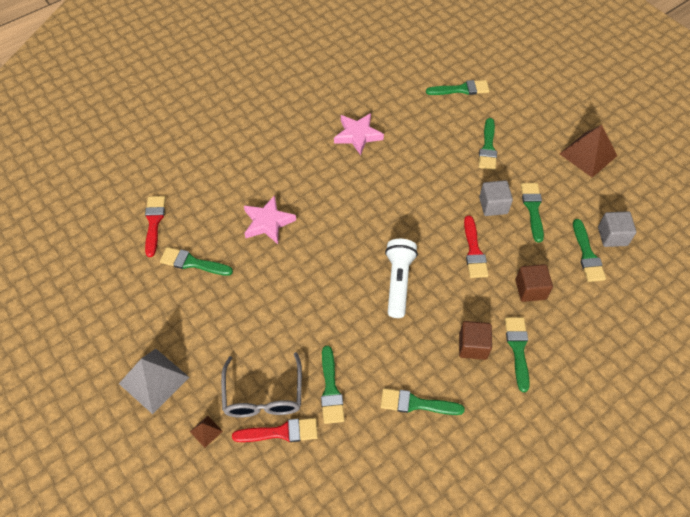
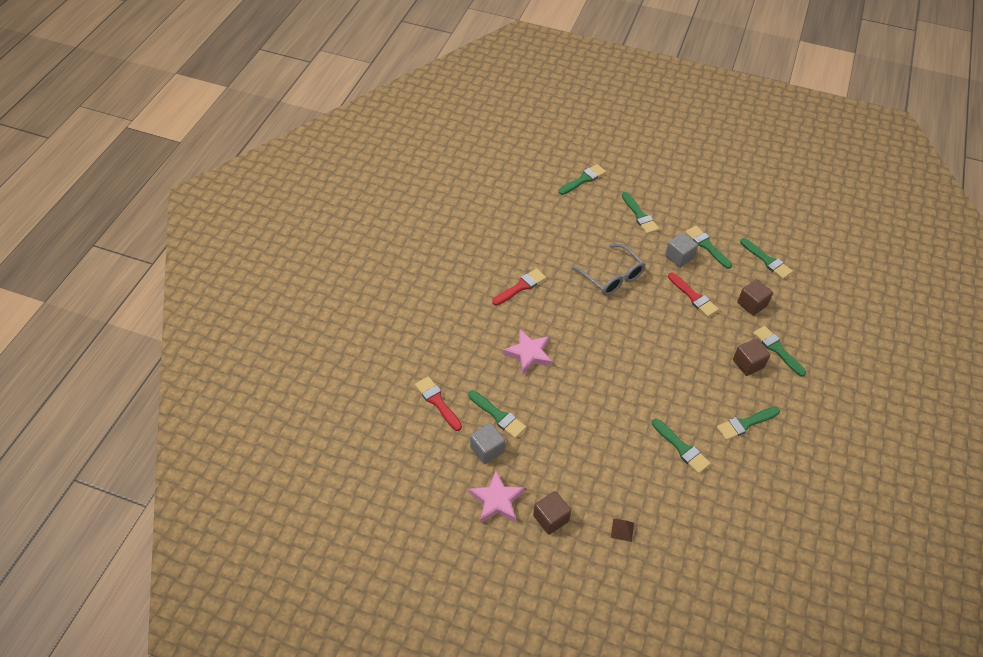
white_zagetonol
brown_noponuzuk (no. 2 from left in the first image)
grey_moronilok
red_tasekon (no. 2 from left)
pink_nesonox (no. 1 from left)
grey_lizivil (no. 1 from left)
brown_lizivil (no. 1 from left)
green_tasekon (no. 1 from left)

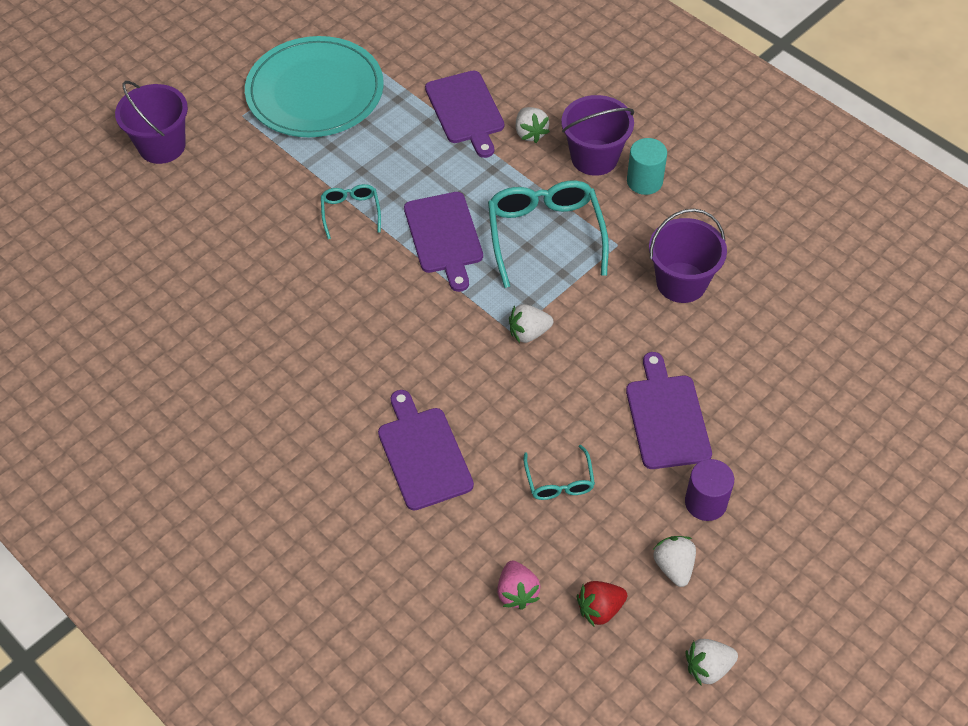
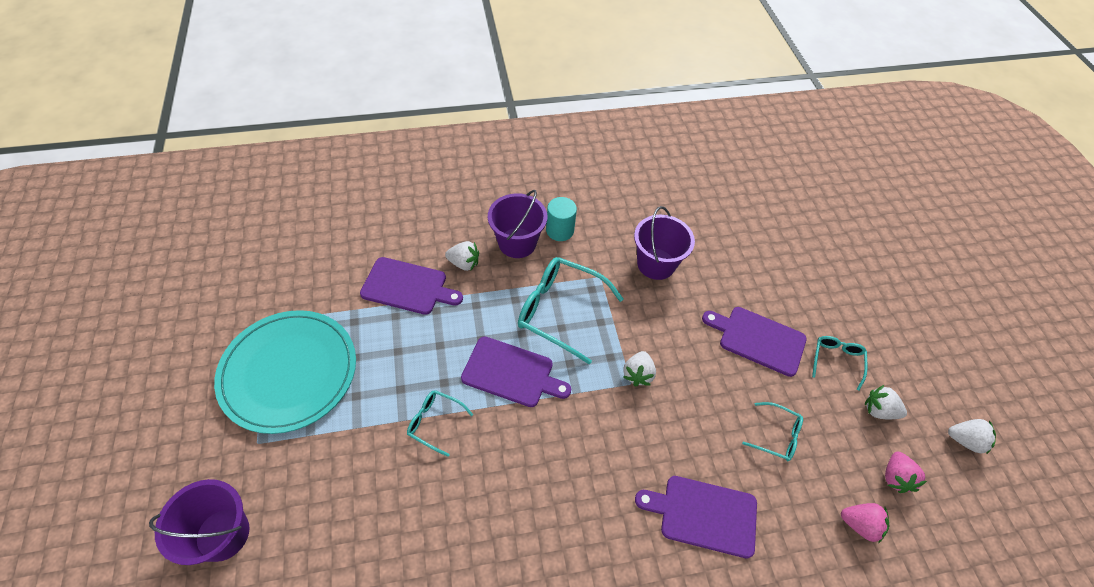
turquoise_moronilok (no. 4 from left)
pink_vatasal (no. 2 from left)
white_vatasal (no. 4 from left)

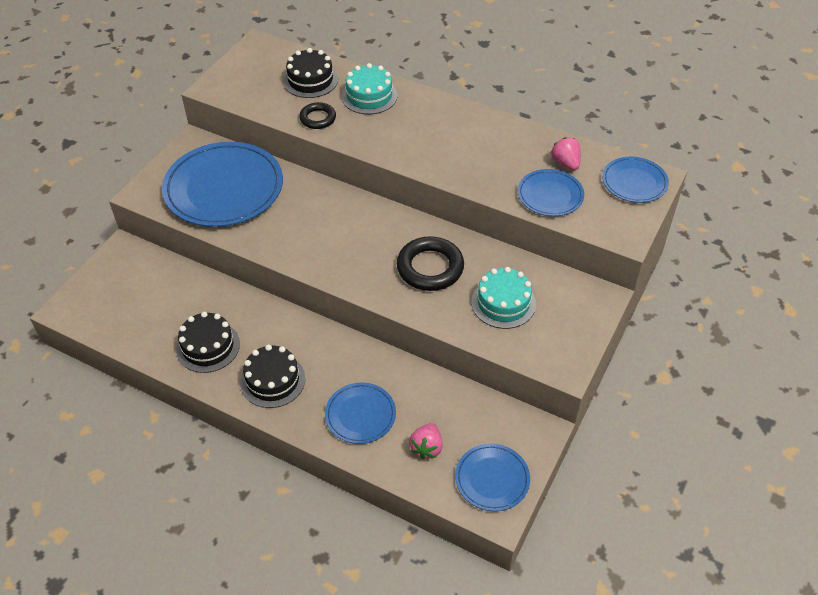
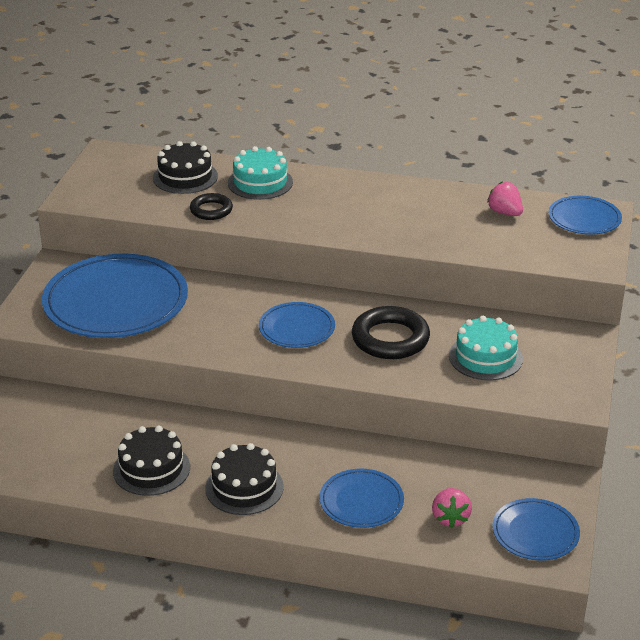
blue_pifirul (no. 2 from left)

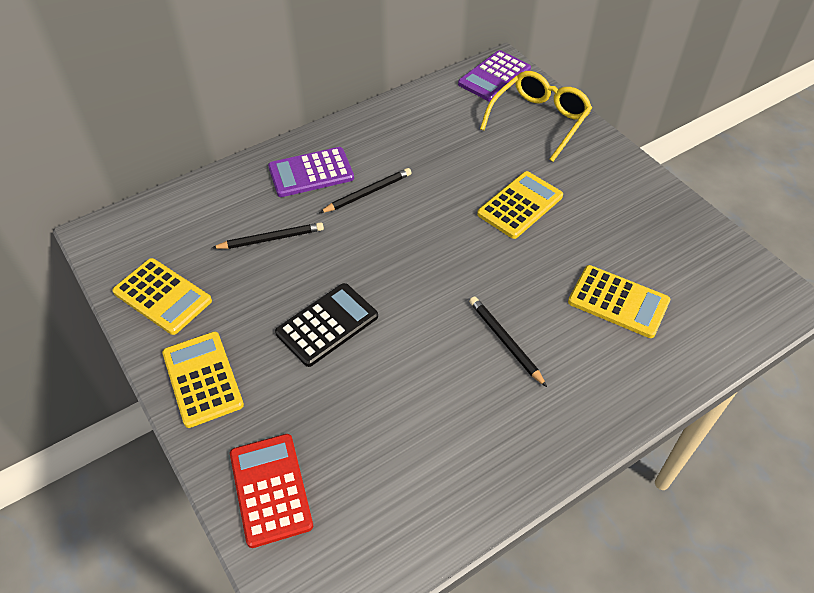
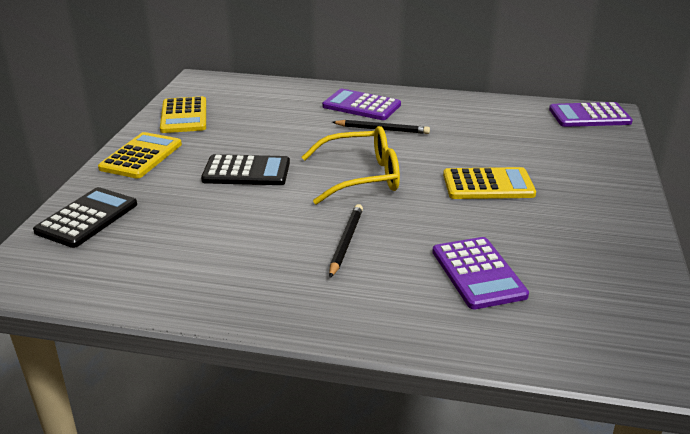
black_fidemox (no. 1 from left in the first image)
yellow_moronilok
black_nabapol (no. 1 from left)
purple_nabapol (no. 2 from left)

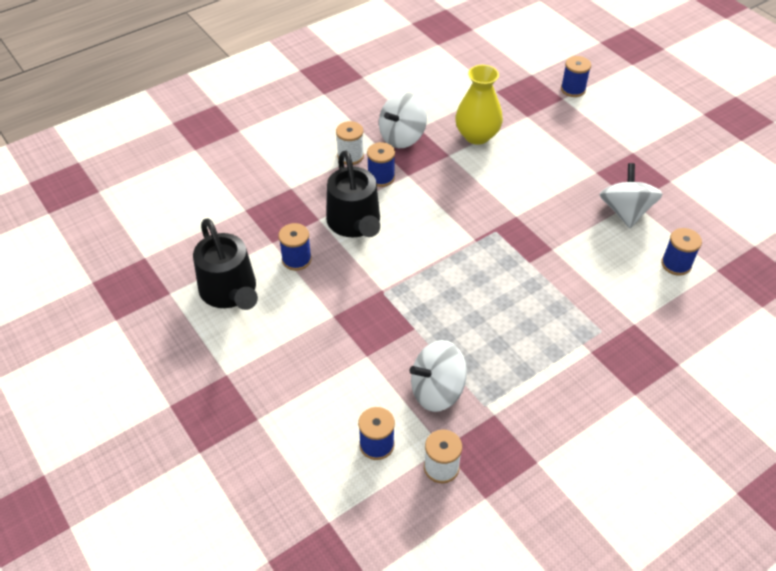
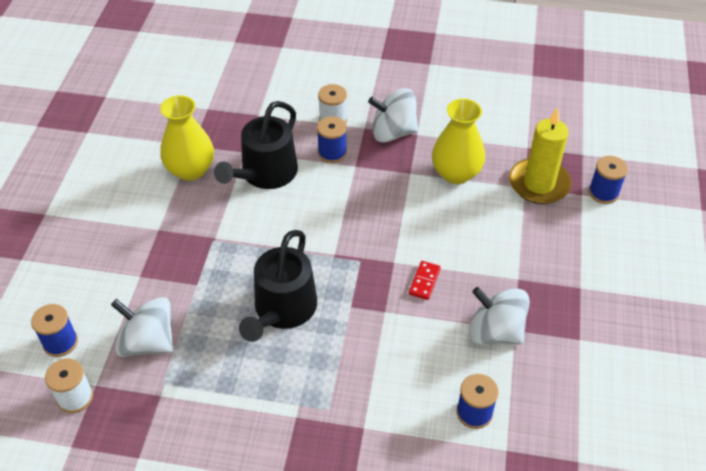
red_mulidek
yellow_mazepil
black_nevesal (no. 2 from left)
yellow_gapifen (no. 1 from left)
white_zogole (no. 3 from left)

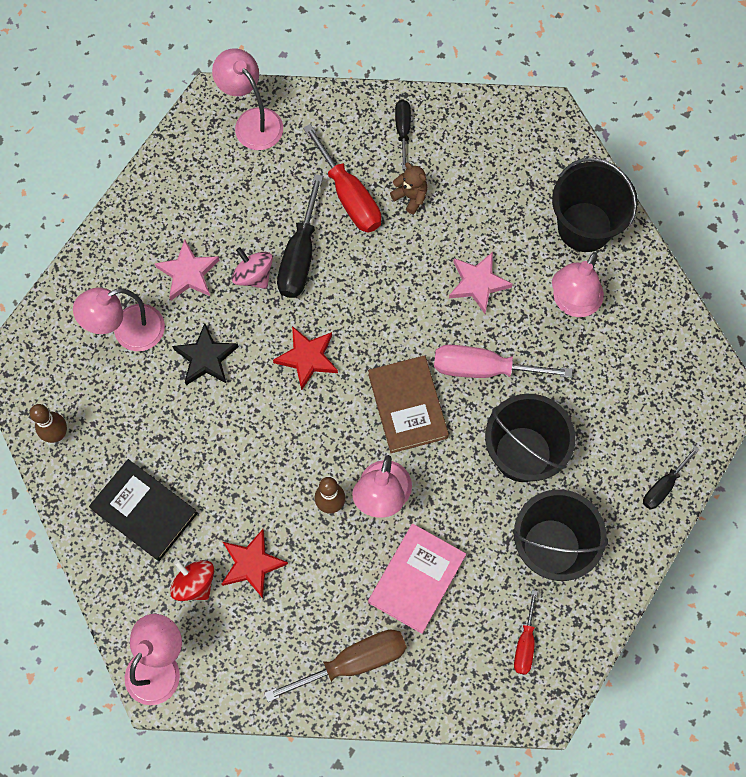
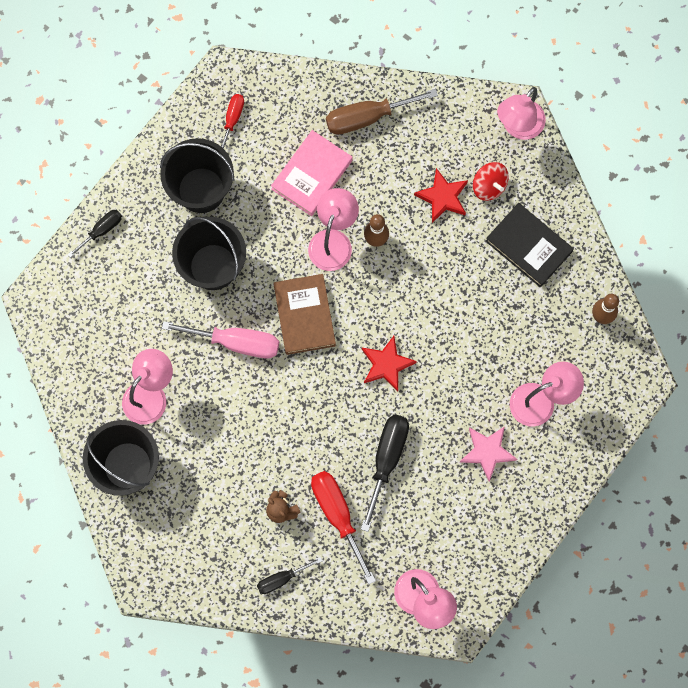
black_nesonox
pink_zogole
pink_nesonox (no. 2 from left in the first image)
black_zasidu (no. 2 from left)

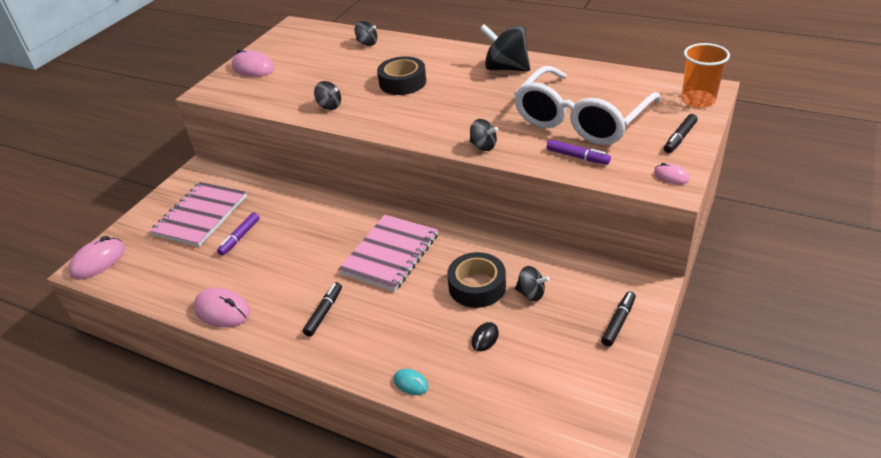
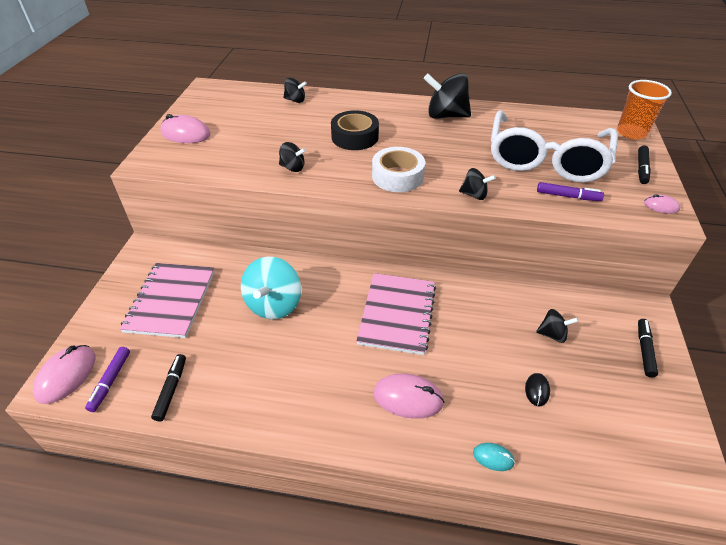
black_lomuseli (no. 2 from left in the first image)
turquoise_zogole
white_lomuseli
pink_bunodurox (no. 3 from left)
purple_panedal (no. 1 from left)
black_panedal (no. 1 from left)

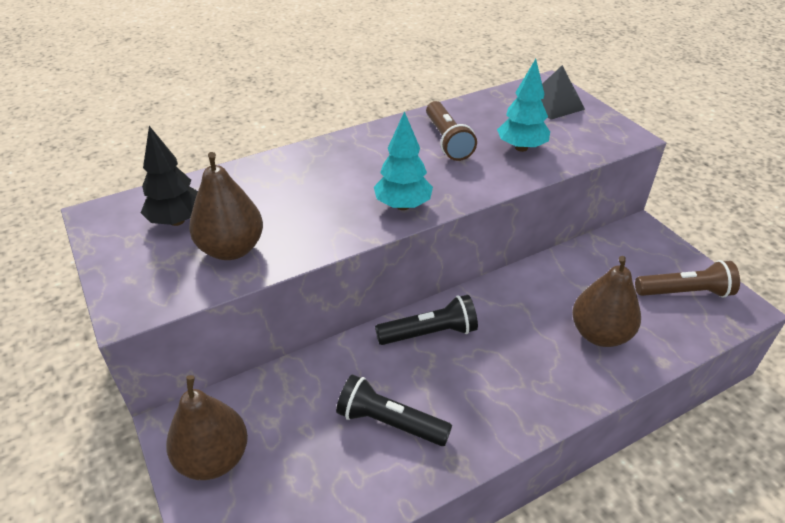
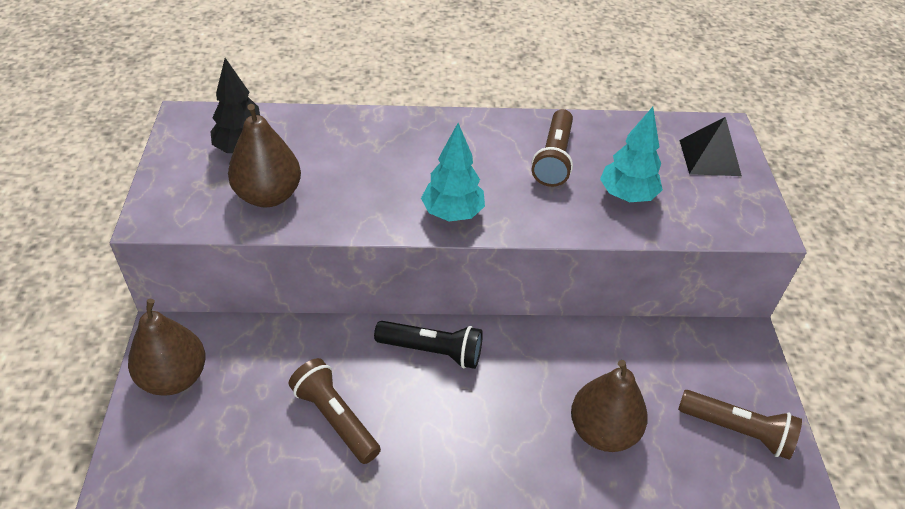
brown_zagetonol (no. 1 from left)

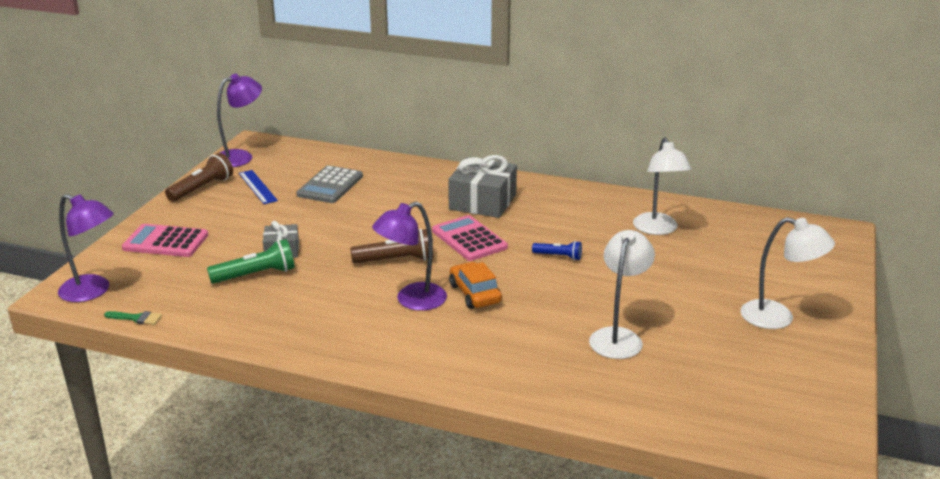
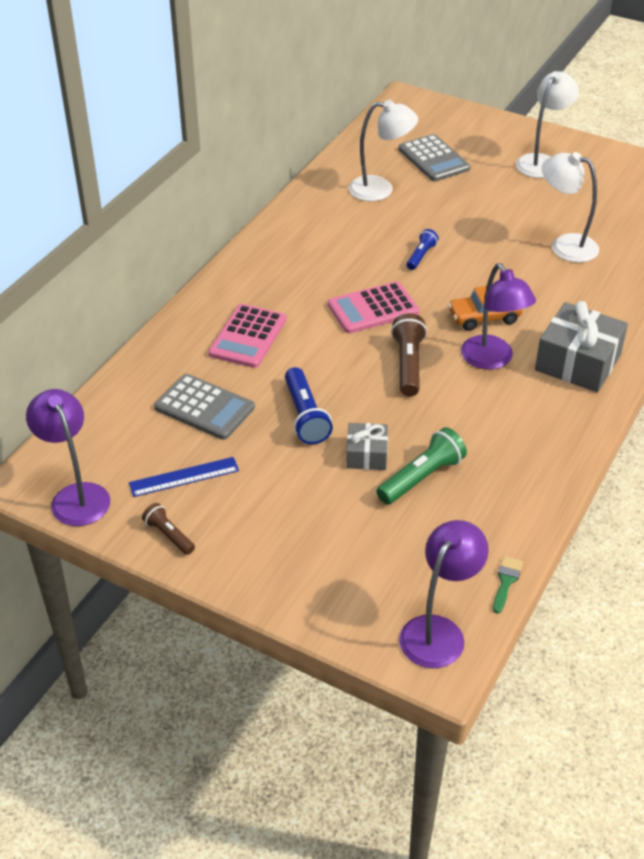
blue_zagetonol (no. 1 from left)
grey_nabapol (no. 2 from left)
pink_nabapol (no. 1 from left)
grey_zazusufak (no. 2 from left)
green_zagetonol
brown_zagetonol (no. 1 from left)

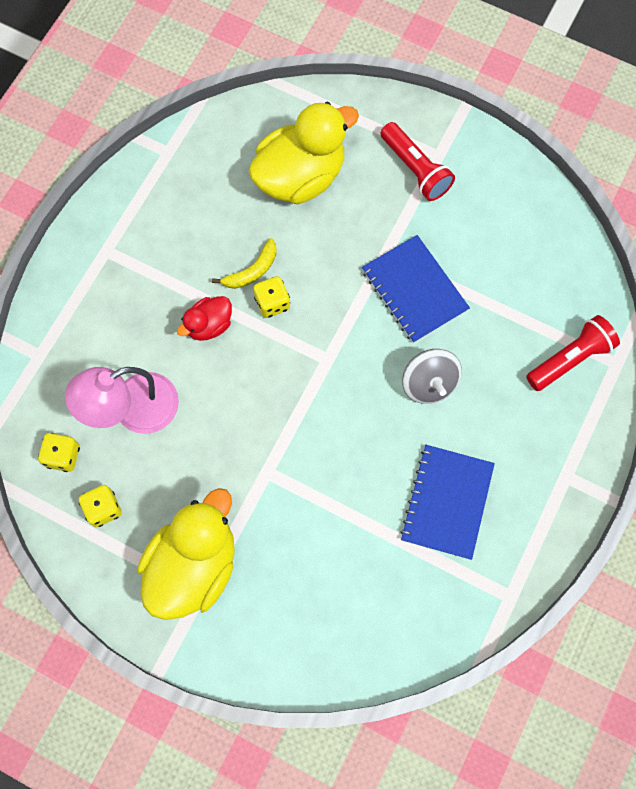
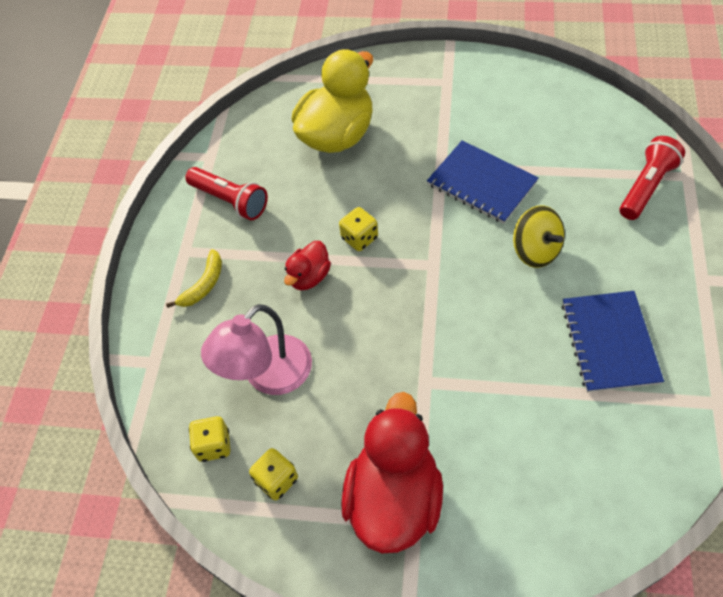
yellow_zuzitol
red_zagetonol (no. 1 from left)
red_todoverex (no. 2 from left)
yellow_zogole

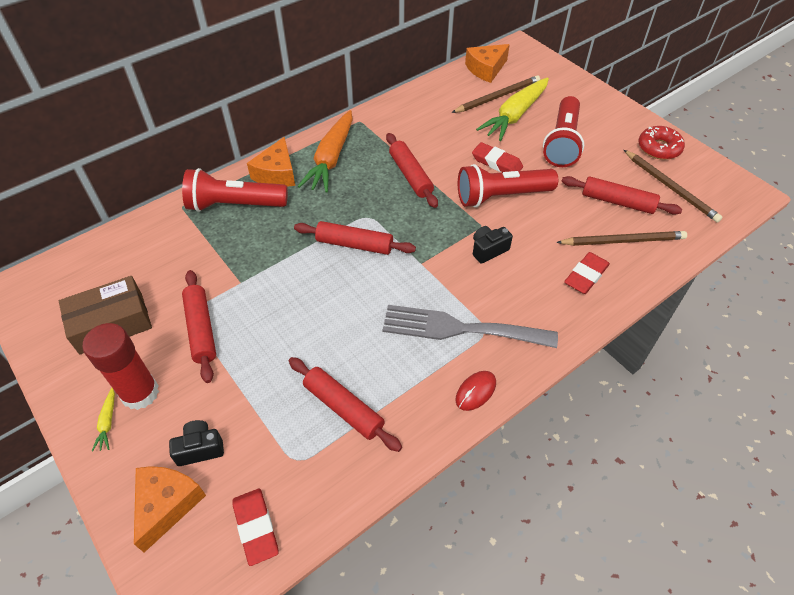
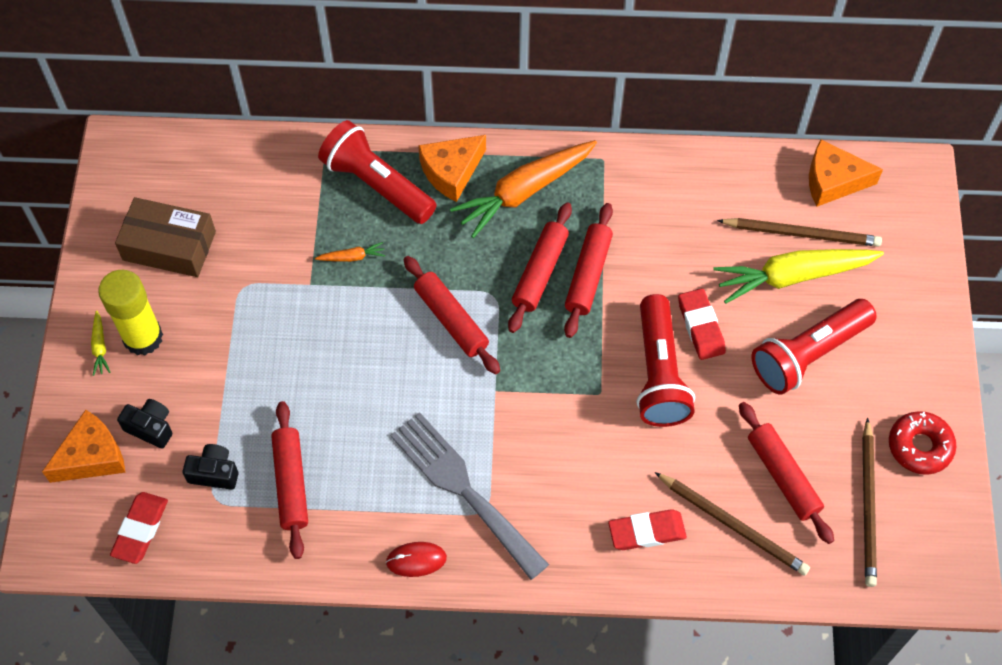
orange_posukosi (no. 1 from left)
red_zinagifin (no. 3 from left)
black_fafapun (no. 2 from left)
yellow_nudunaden
yellow_posukosi (no. 1 from left)
red_zagetonol (no. 2 from left)

